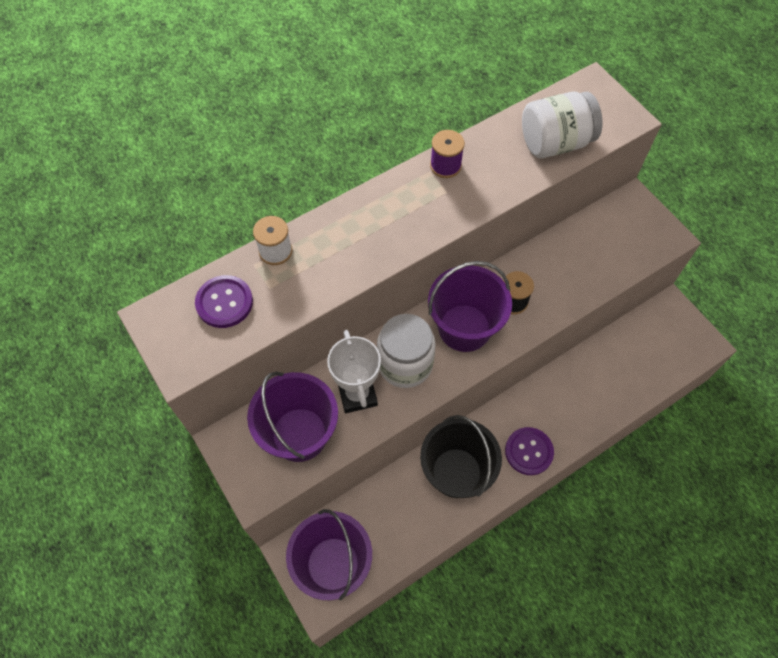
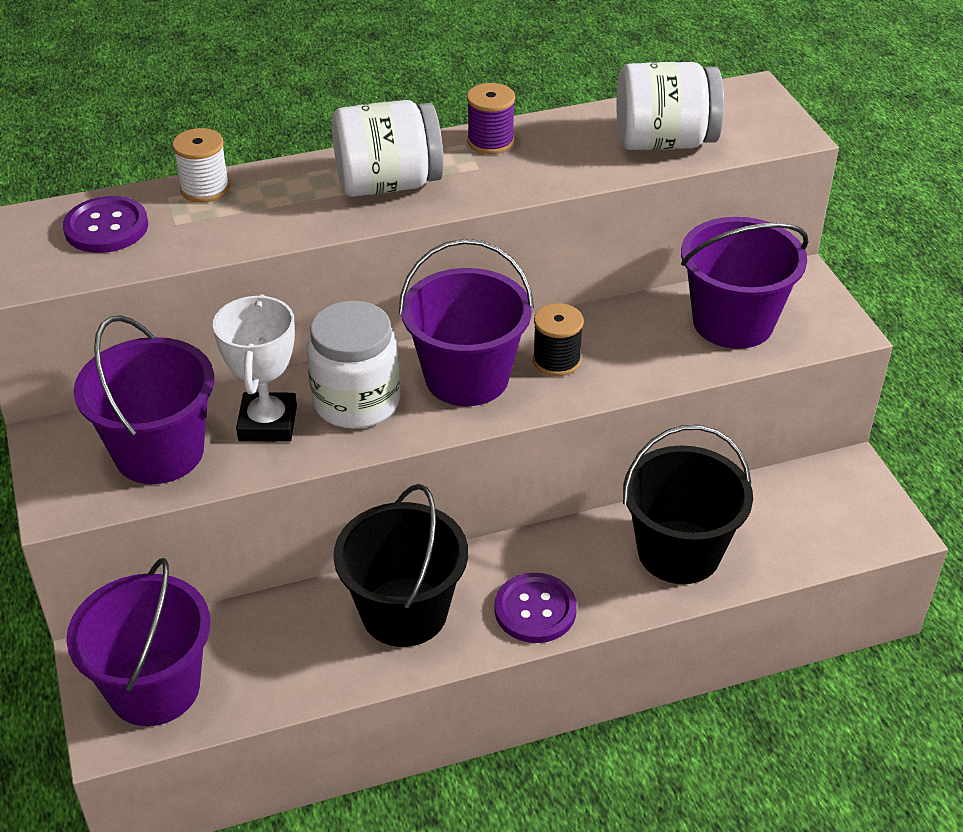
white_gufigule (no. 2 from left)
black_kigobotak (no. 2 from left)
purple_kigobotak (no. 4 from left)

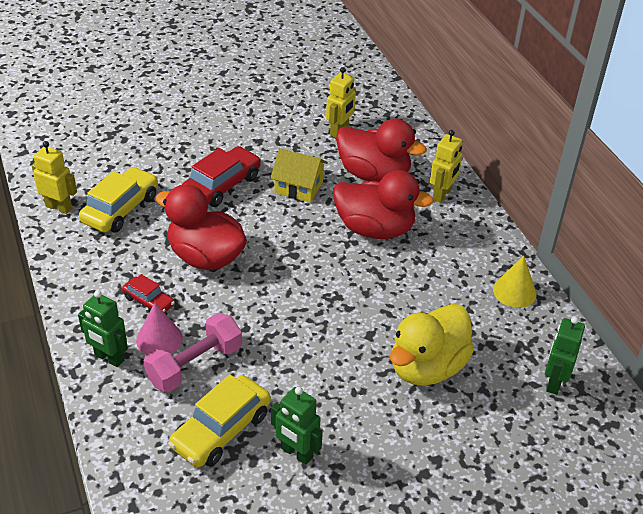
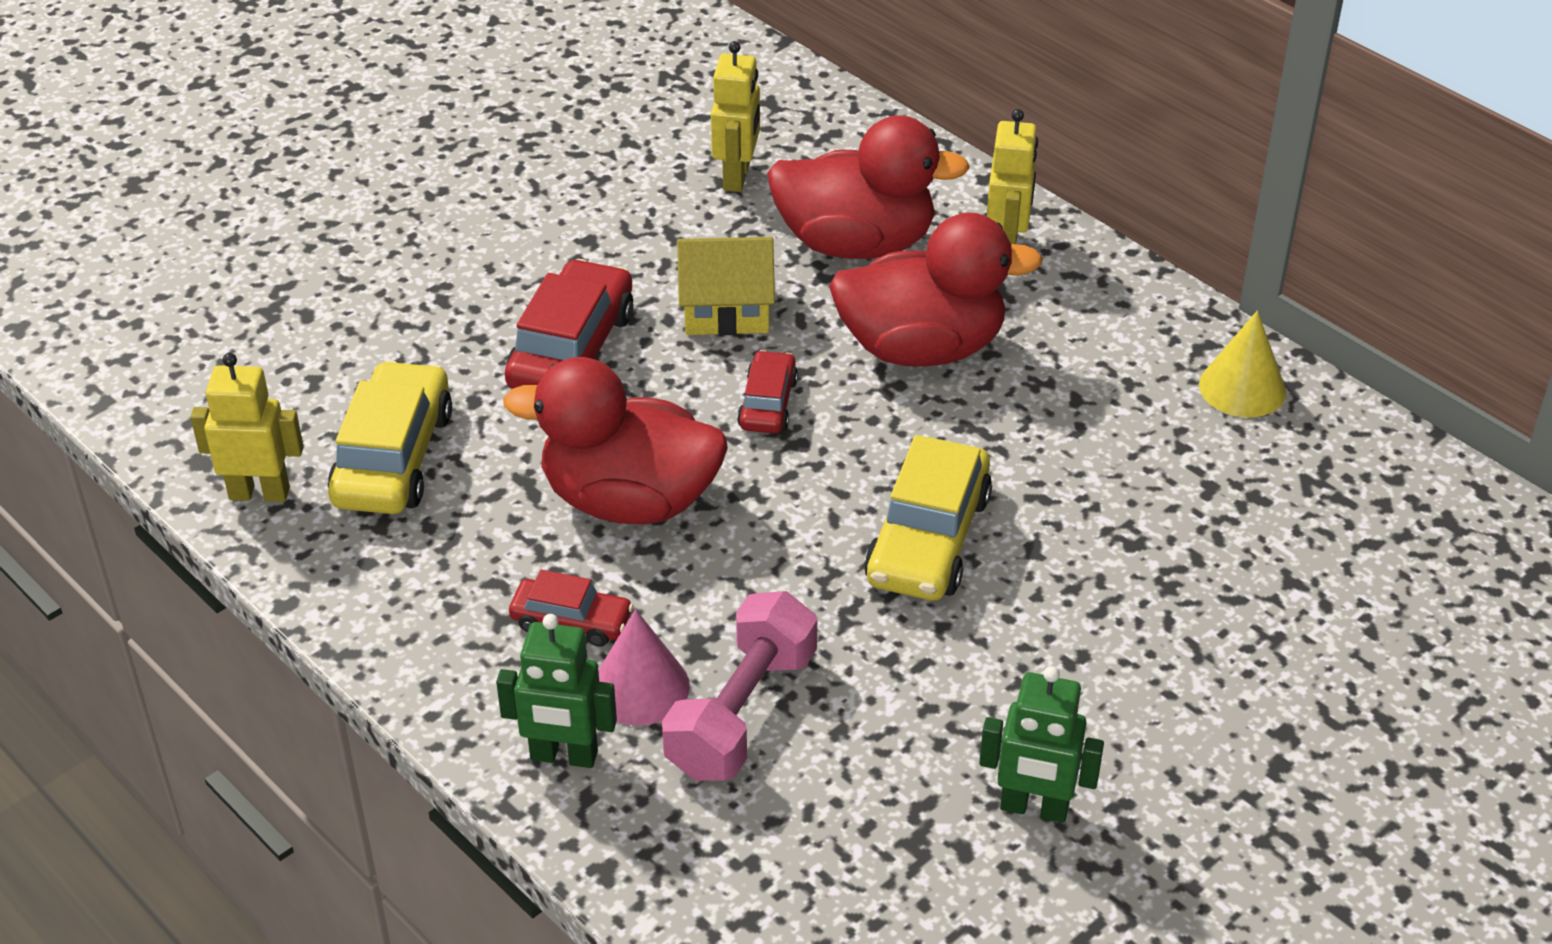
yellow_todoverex
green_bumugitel (no. 3 from left in the first image)
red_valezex (no. 3 from left)
yellow_valezex (no. 2 from left)

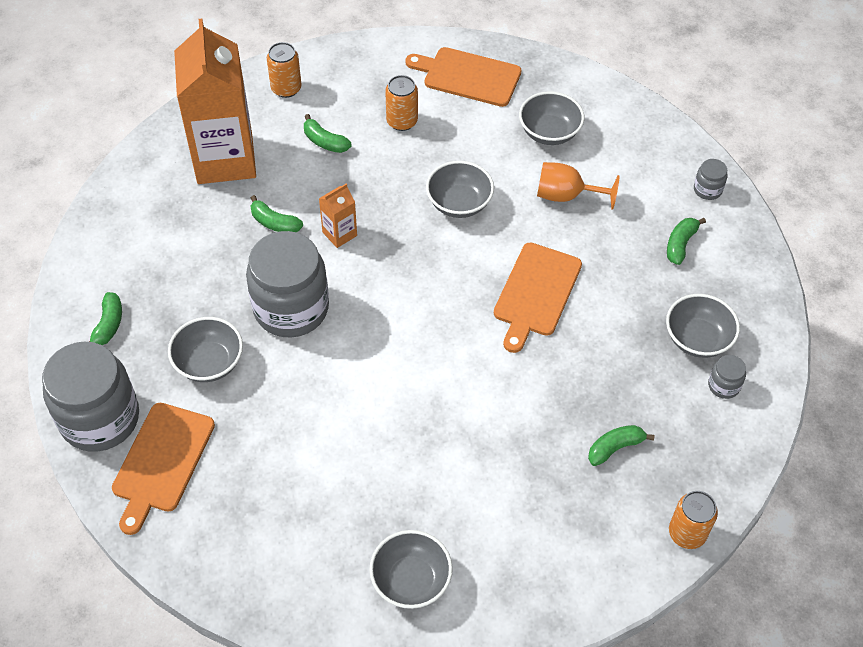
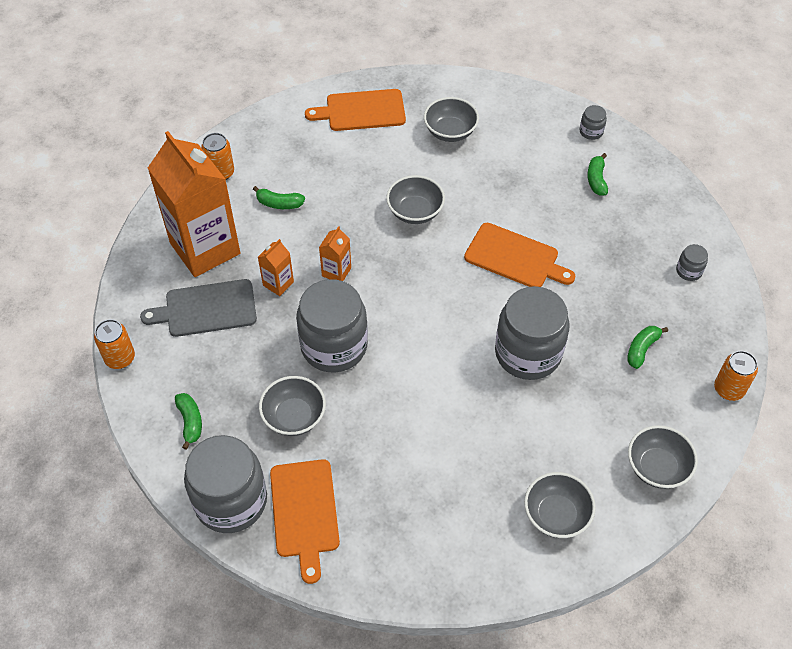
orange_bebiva
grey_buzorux
grey_gufigule (no. 3 from left)
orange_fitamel (no. 1 from left)
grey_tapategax (no. 5 from left)
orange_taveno (no. 2 from left)
orange_buzorux (no. 3 from left)

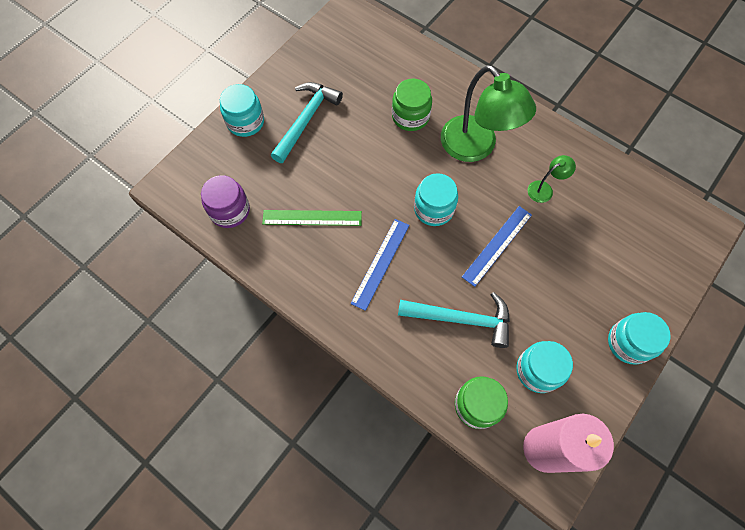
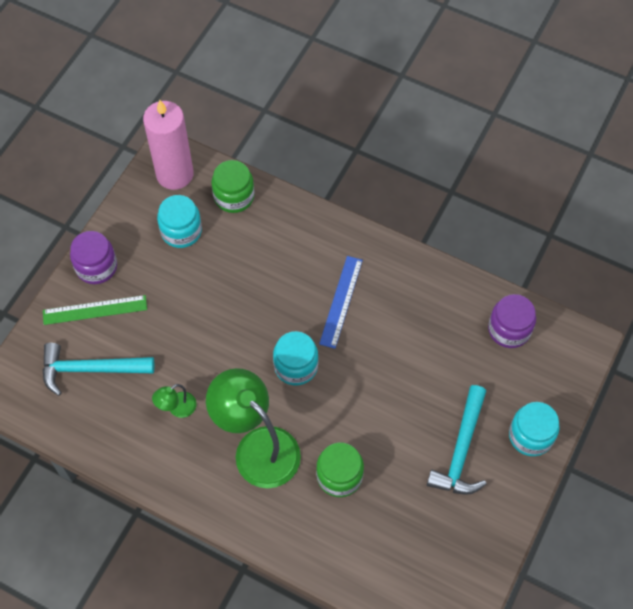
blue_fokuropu (no. 2 from left in the first image)
green_fokuropu
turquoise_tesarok (no. 1 from left)
purple_gufigule (no. 1 from left)

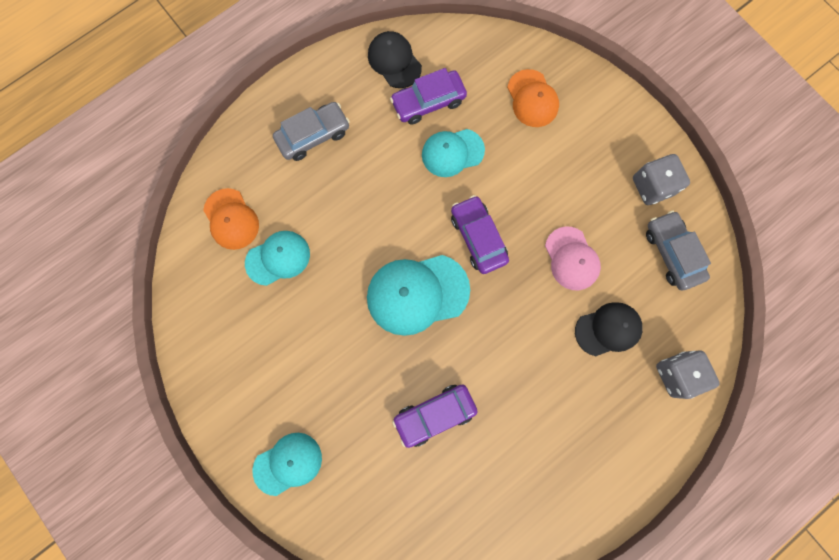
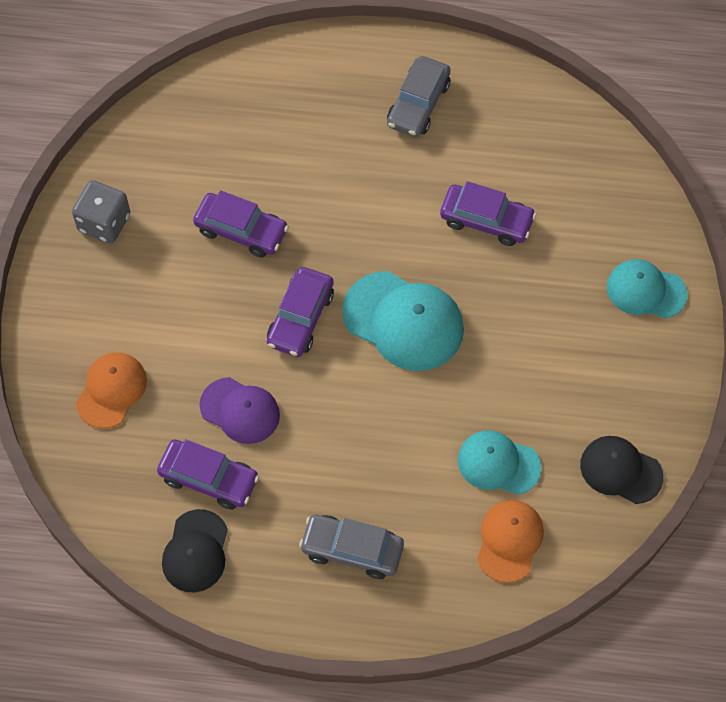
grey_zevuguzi (no. 2 from left in the first image)
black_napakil (no. 2 from left)
grey_valezex (no. 2 from left)
purple_valezex (no. 2 from left)
purple_napakil

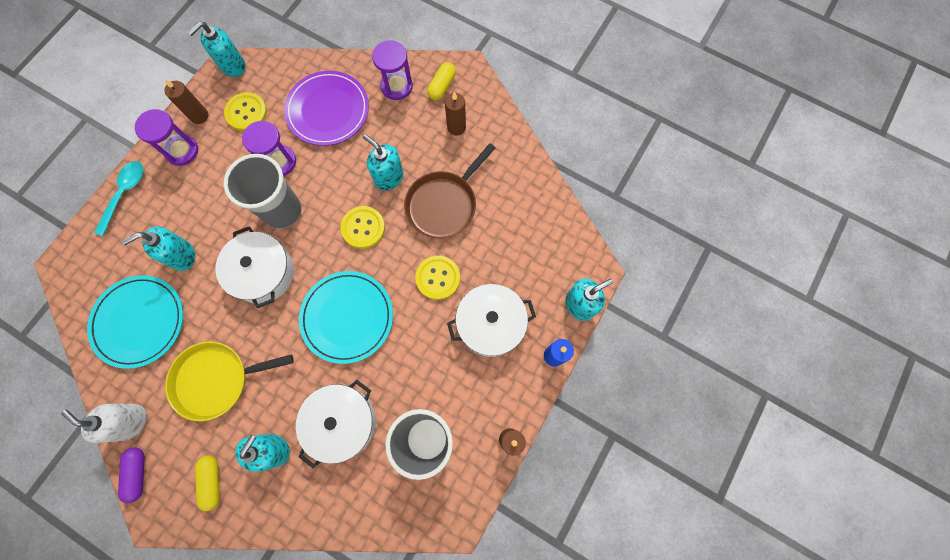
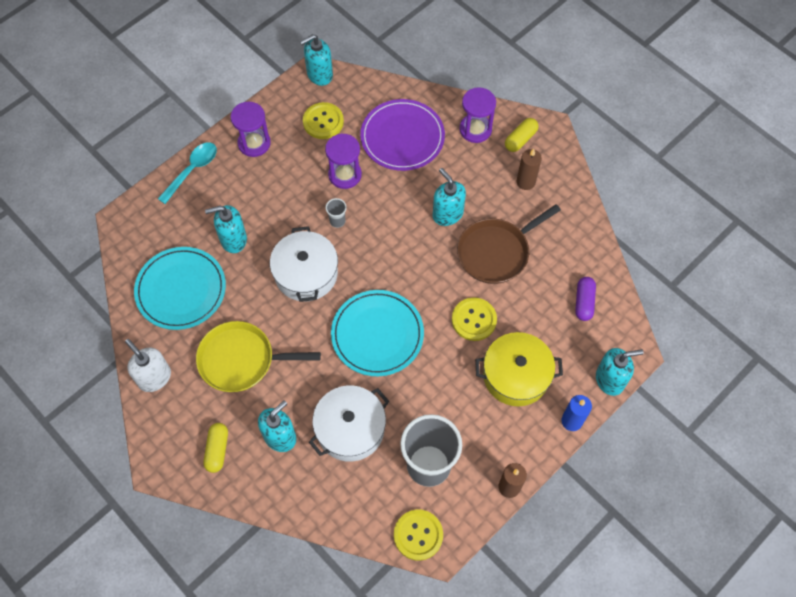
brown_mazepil (no. 1 from left in the first image)
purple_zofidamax
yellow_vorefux (no. 2 from left)
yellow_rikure
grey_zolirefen (no. 1 from left)

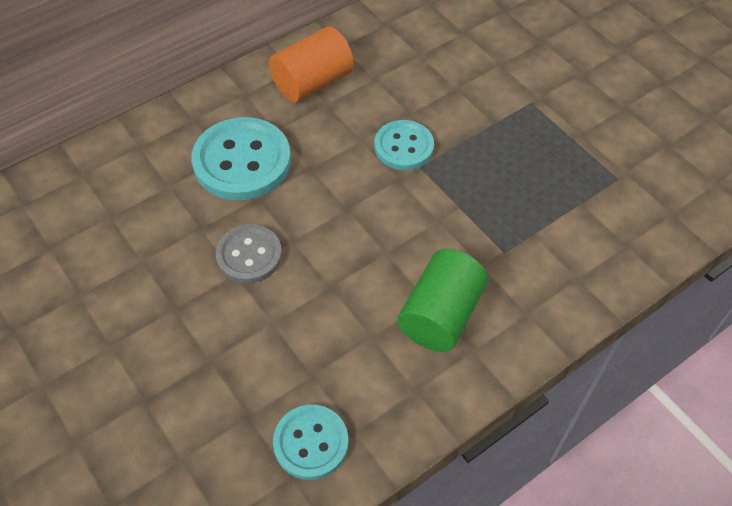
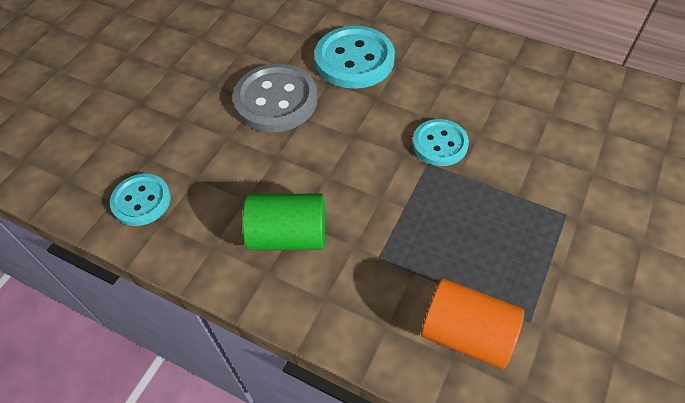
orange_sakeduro
grey_vorefux

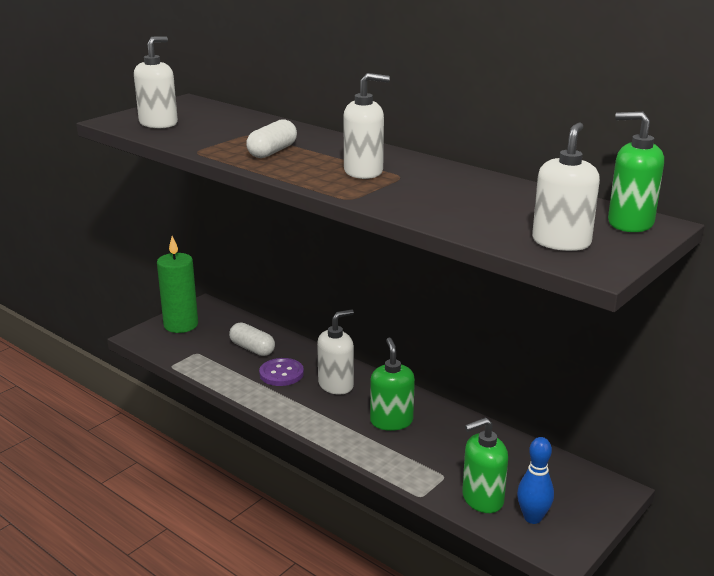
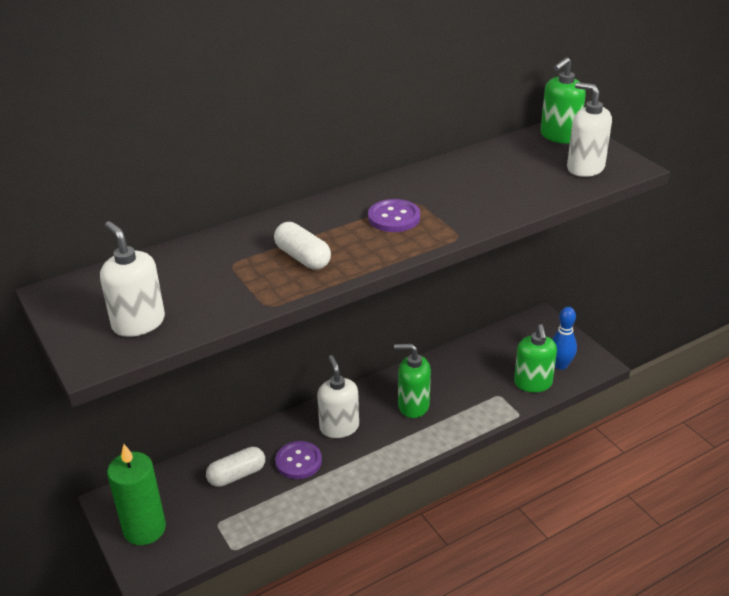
purple_vorefux (no. 2 from left)

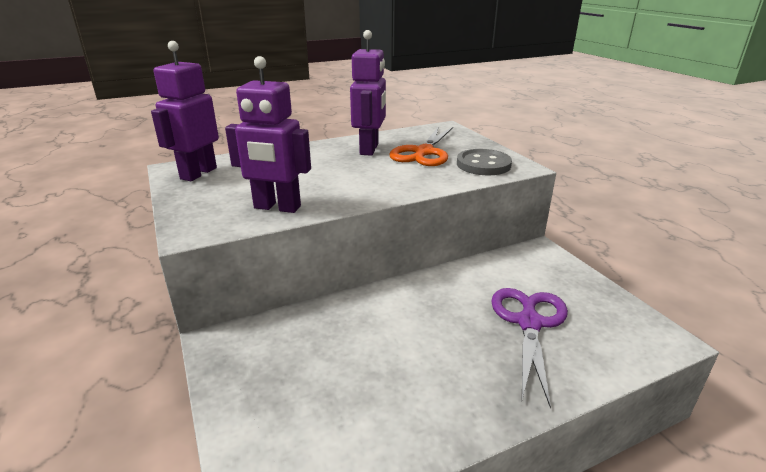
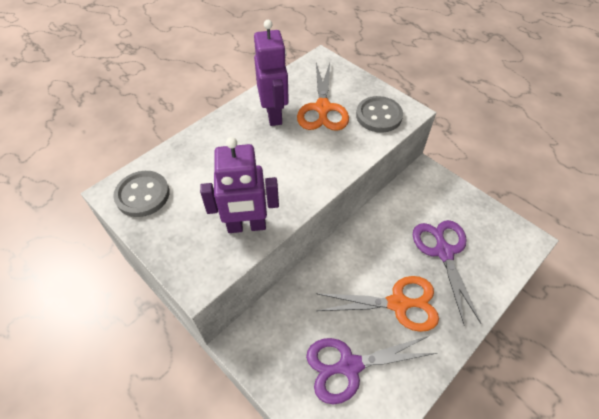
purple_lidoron (no. 1 from left)
orange_lidoron (no. 2 from left)
grey_vorefux (no. 1 from left)

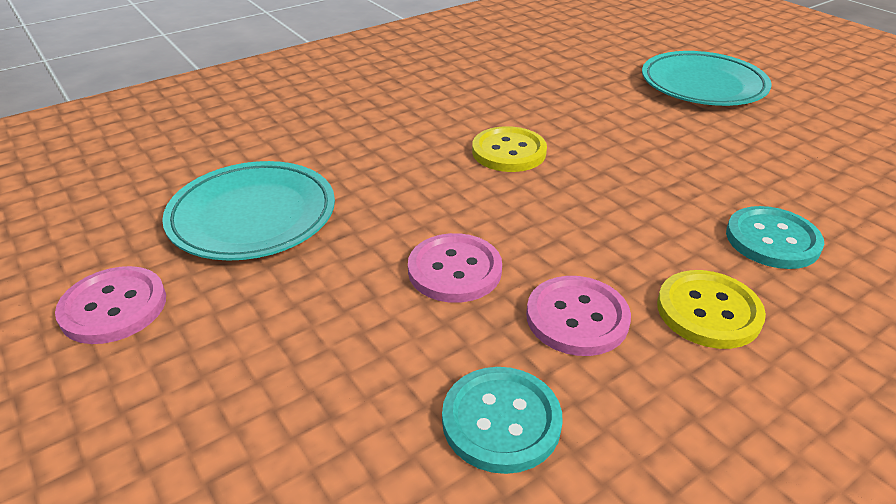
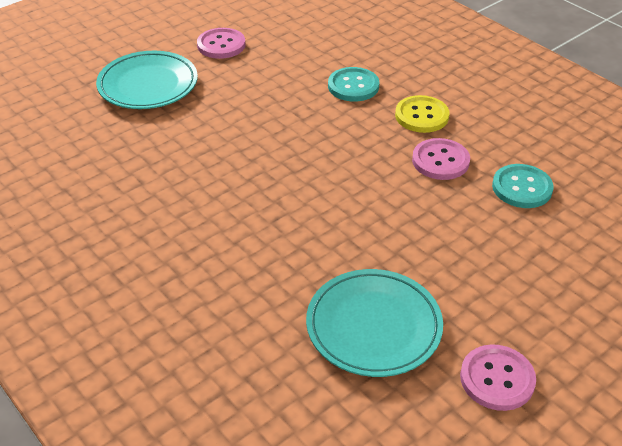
yellow_vorefux (no. 1 from left in the first image)
pink_vorefux (no. 1 from left)

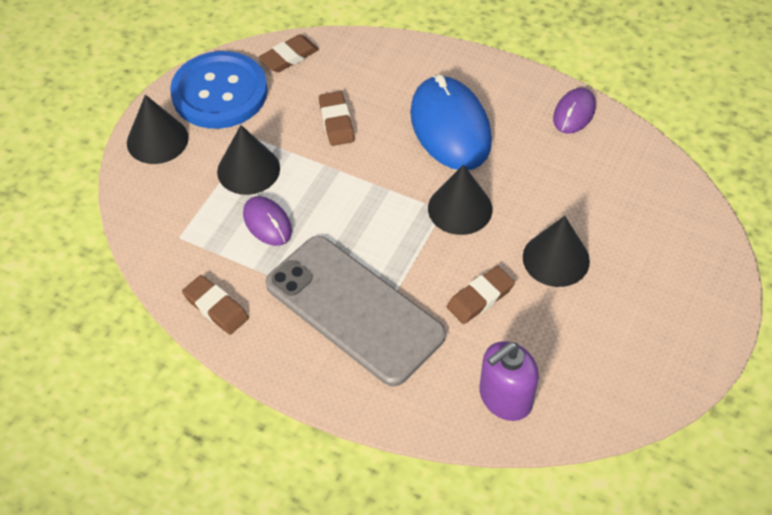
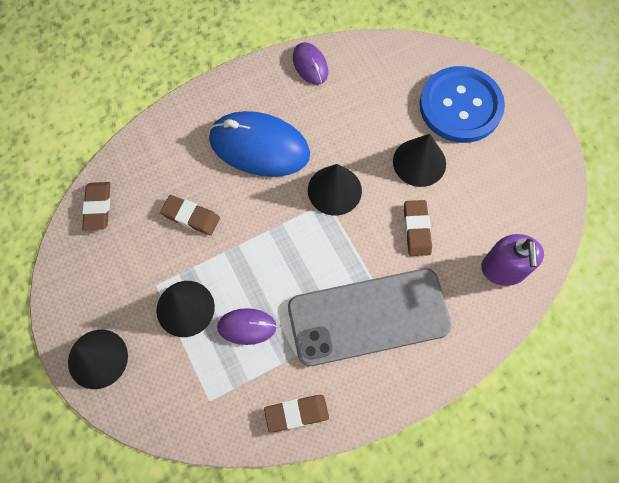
blue_vorefux

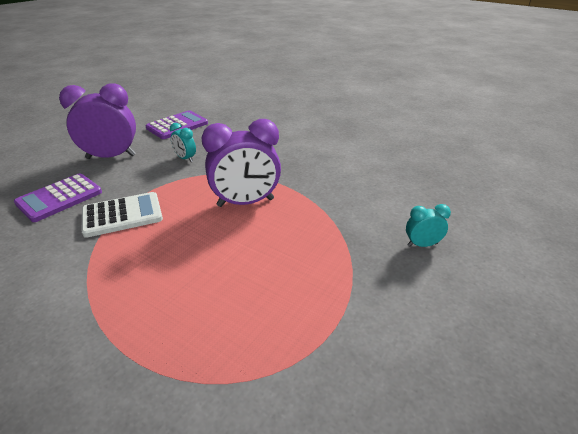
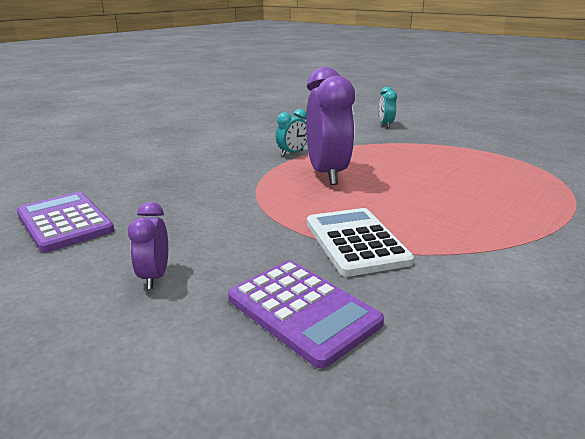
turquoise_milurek (no. 1 from left)
purple_milurek (no. 1 from left)

